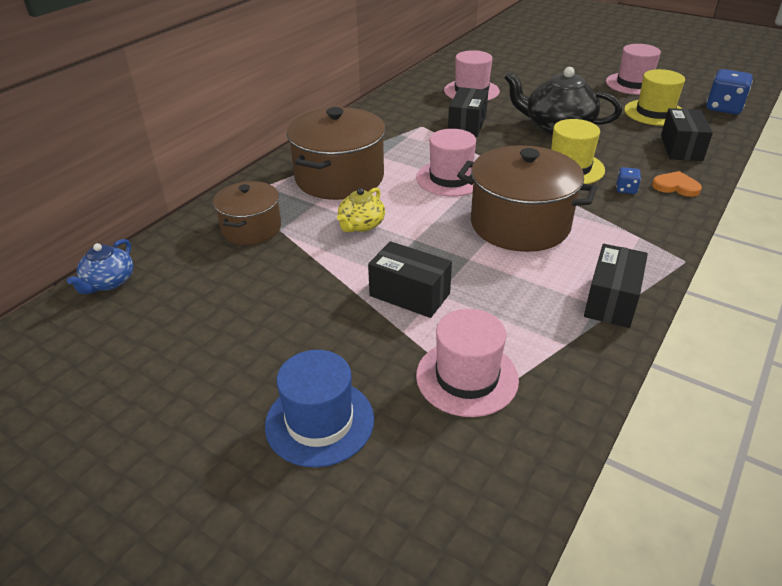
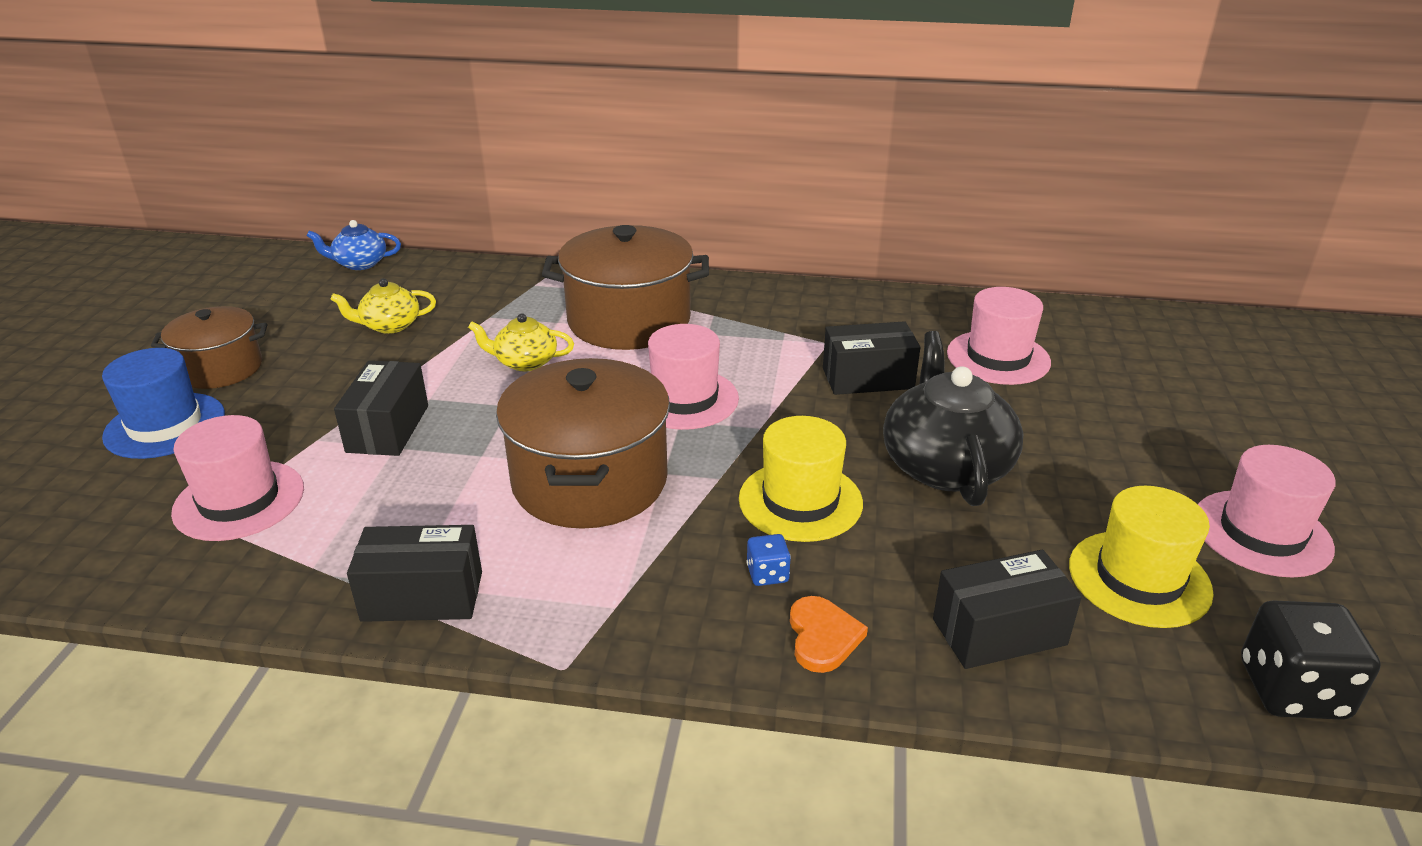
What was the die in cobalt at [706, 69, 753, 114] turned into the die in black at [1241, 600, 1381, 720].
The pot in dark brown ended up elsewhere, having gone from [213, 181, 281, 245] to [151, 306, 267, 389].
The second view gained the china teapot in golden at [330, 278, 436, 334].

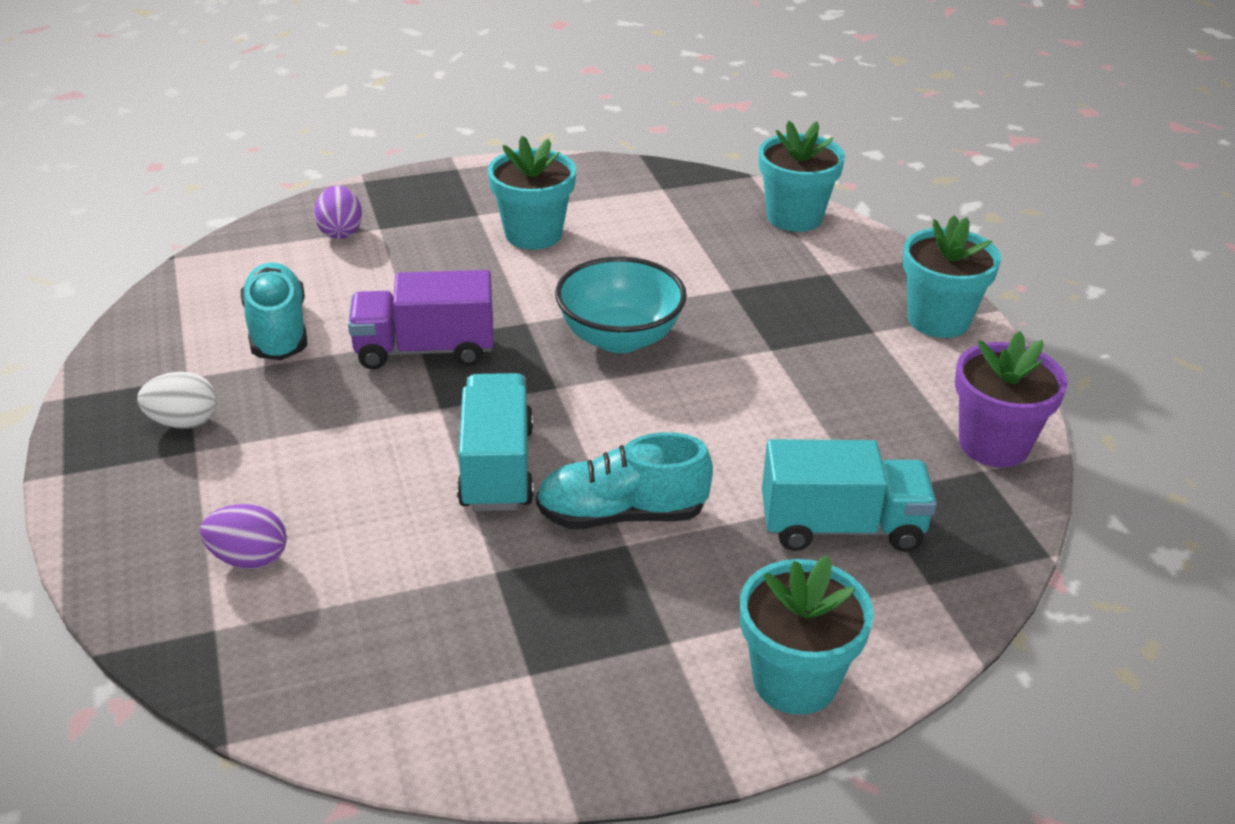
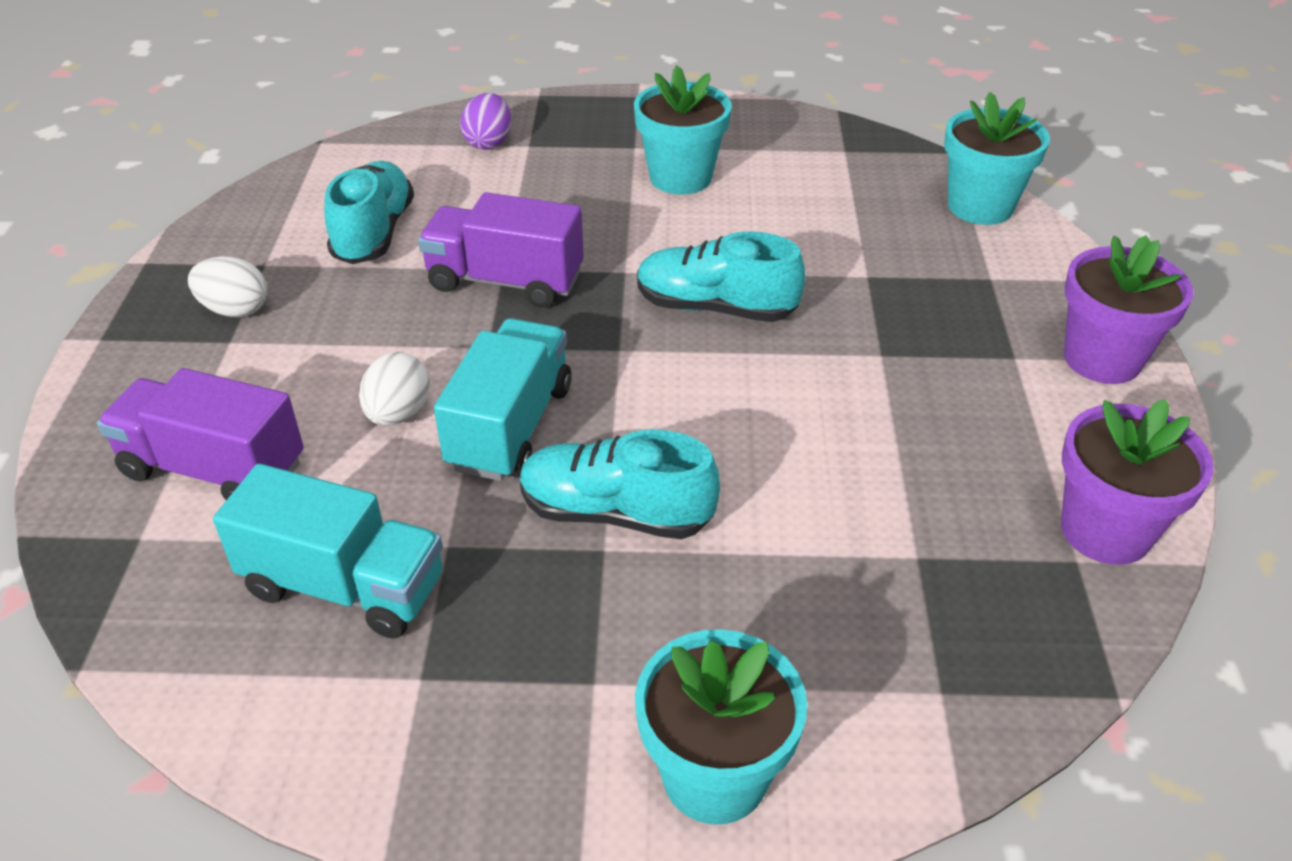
What was the flower pot in turquoise at [903, 215, 1001, 338] turned into the flower pot in violet at [1064, 235, 1193, 384].
Where the bowl in turquoise stood at [555, 257, 687, 353], the lace-up shoe in turquoise came to stand at [637, 231, 805, 322].
The toy truck in turquoise ended up elsewhere, having gone from [762, 439, 937, 552] to [213, 463, 443, 639].
Where the toy egg in violet stood at [200, 504, 287, 569], the toy truck in violet came to stand at [97, 368, 304, 500].
The second view gained the toy egg in pure white at [359, 352, 430, 426].

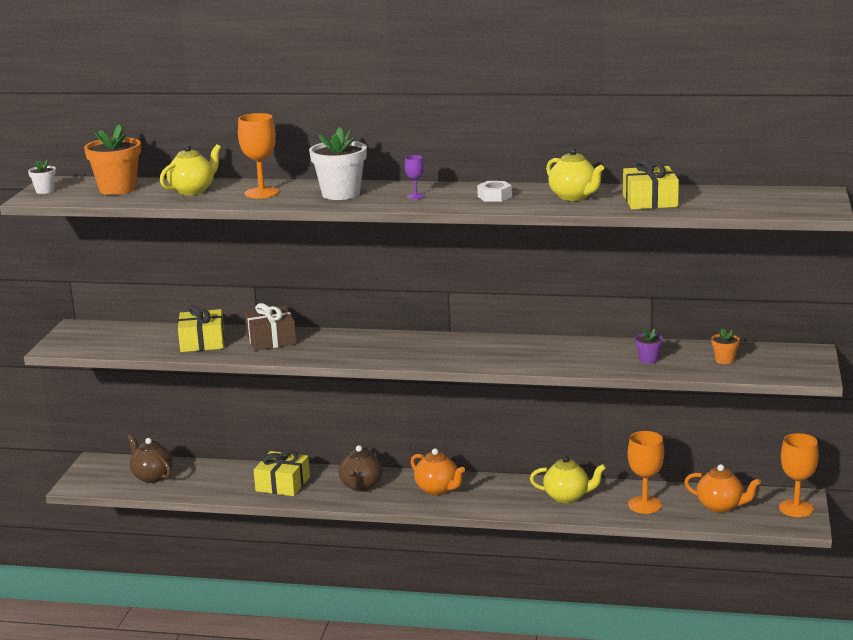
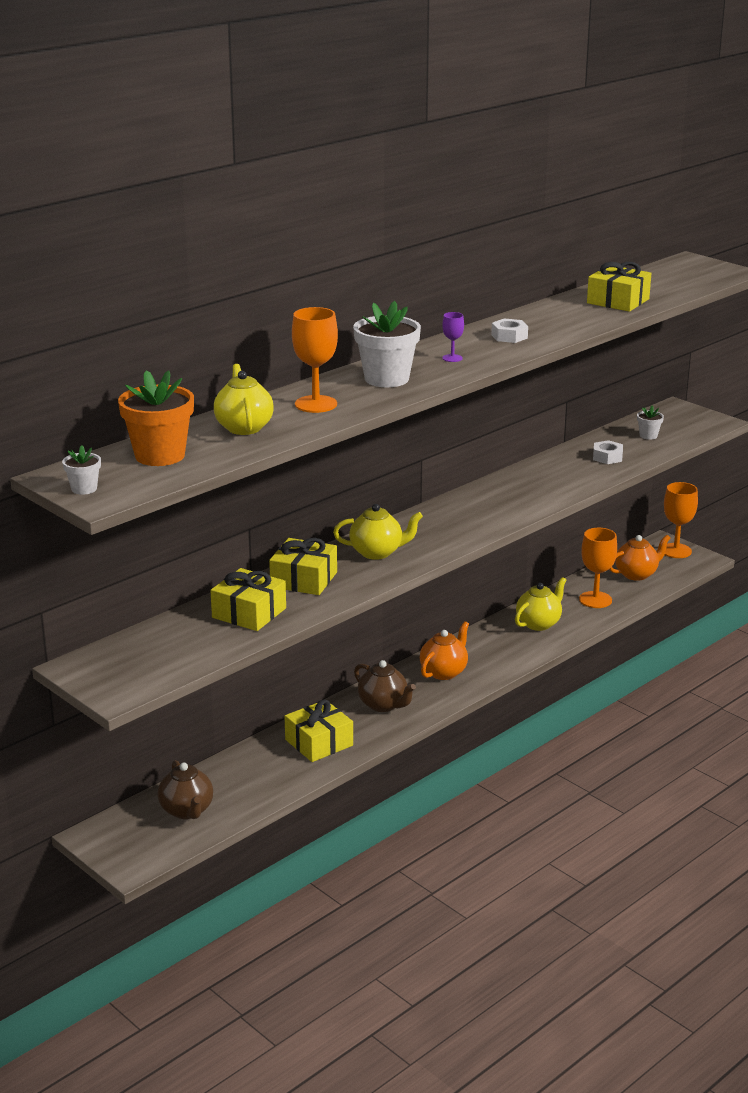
The china teapot in golden ended up elsewhere, having gone from [546, 148, 604, 201] to [333, 504, 423, 560].
What was the gift in dark brown at [245, 303, 297, 351] turned into the gift in golden at [269, 538, 337, 595].
Where the flower pot in violet stood at [635, 328, 663, 364], the nut in pure white came to stand at [593, 440, 623, 464].
What was the flower pot in orange-coloured at [711, 328, 740, 364] turned into the flower pot in pure white at [637, 405, 664, 440].
The china teapot in dark brown at [127, 434, 173, 483] ended up facing another way, 105 degrees counterclockwise from before.
The china teapot in orange-coloured at [411, 448, 465, 495] ended up facing another way, 45 degrees counterclockwise from before.

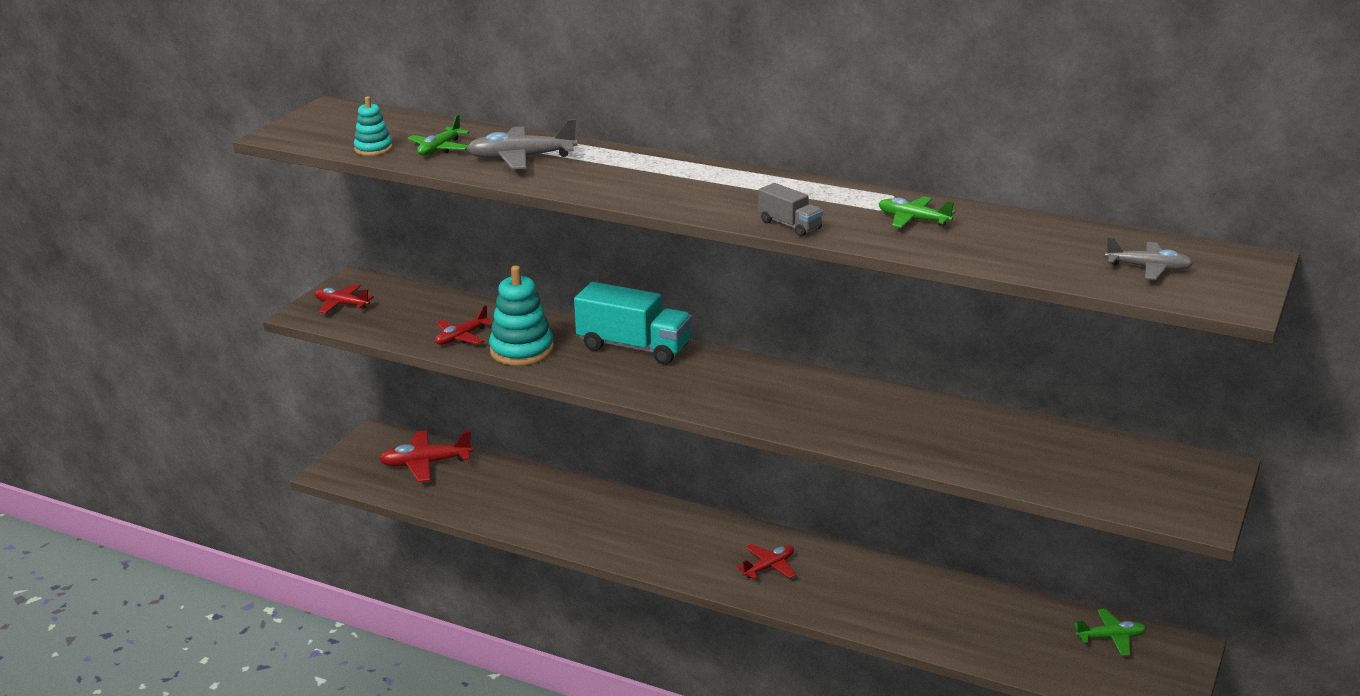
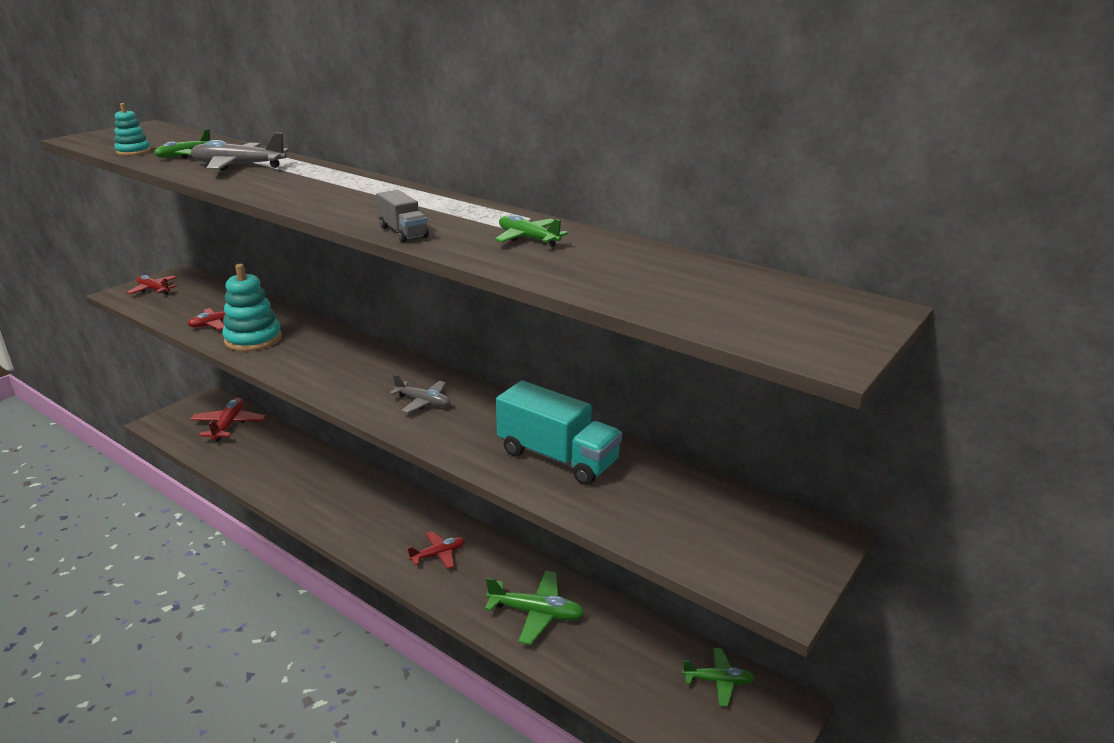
The aeroplane in grey ended up elsewhere, having gone from [1105, 237, 1193, 280] to [389, 374, 450, 413].
The toy truck in turquoise ended up elsewhere, having gone from [574, 282, 692, 364] to [496, 380, 622, 485].
The aeroplane in crimson at [379, 430, 473, 482] ended up facing another way, 90 degrees clockwise from before.
The second view gained the aeroplane in leaf-green at [485, 571, 584, 645].

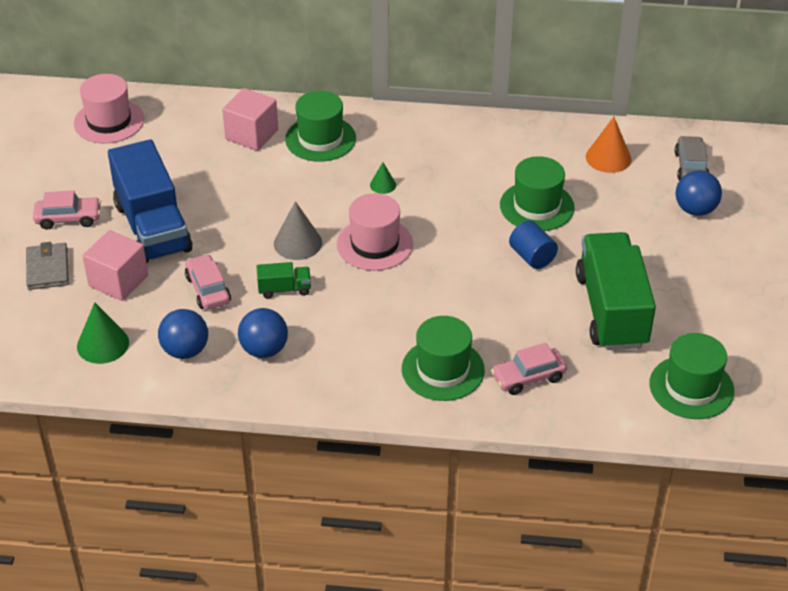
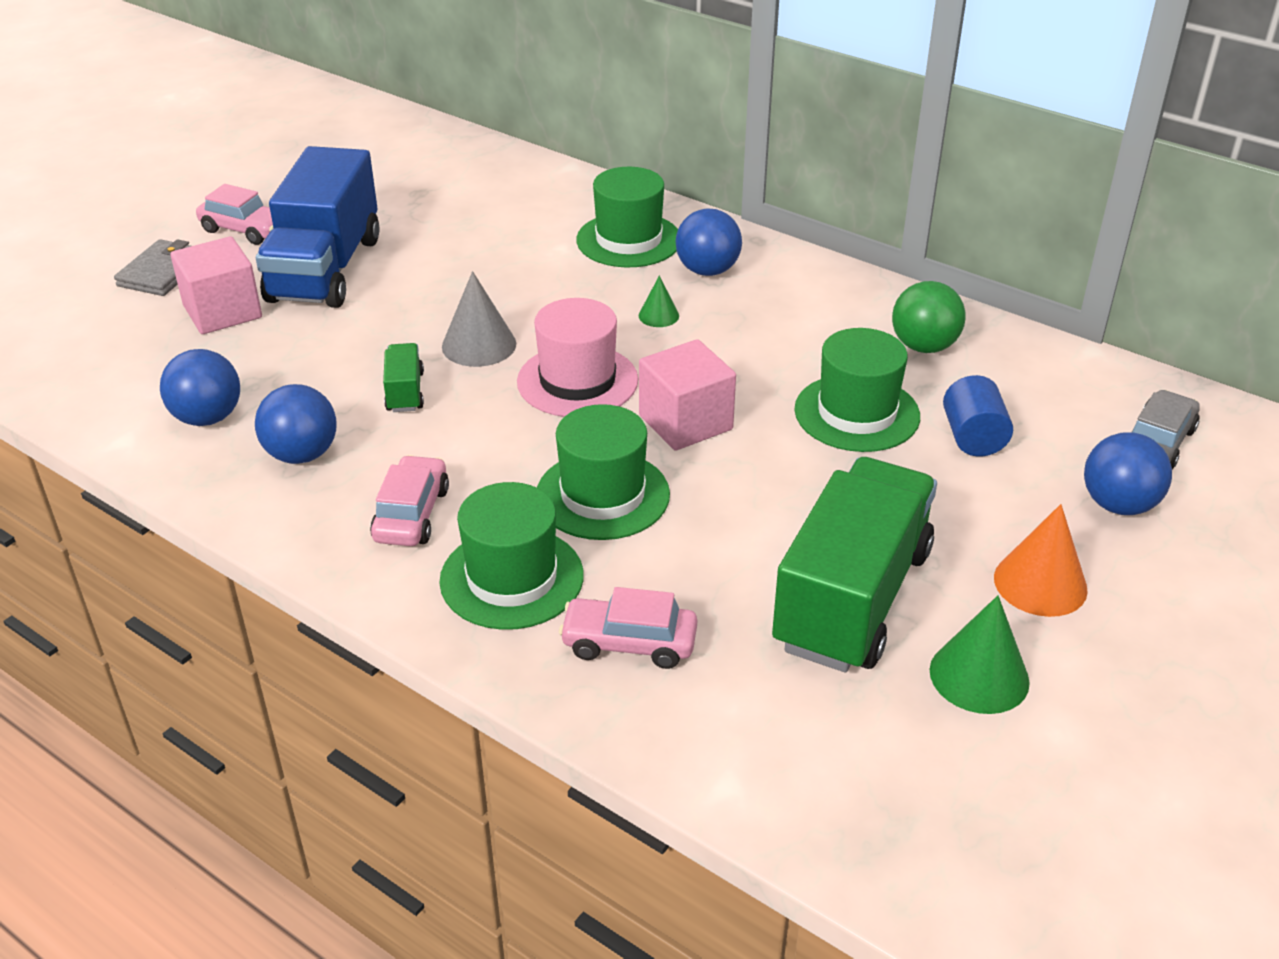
The second view lost the top hat in pink at [74, 74, 144, 143].
The solid cube in pink ended up elsewhere, having gone from [222, 88, 278, 151] to [639, 339, 736, 451].
The cone in orange-coloured ended up elsewhere, having gone from [586, 117, 631, 173] to [994, 504, 1088, 617].
The cylinder shape in cobalt ended up elsewhere, having gone from [509, 221, 558, 269] to [943, 375, 1013, 457].
The toy car in pink ended up elsewhere, having gone from [185, 254, 231, 310] to [370, 455, 449, 546].
The toy truck in leaf-green at [256, 262, 311, 299] ended up facing another way, 120 degrees counterclockwise from before.
The cone in leaf-green ended up elsewhere, having gone from [77, 302, 129, 364] to [930, 595, 1030, 714].
The top hat in leaf-green ended up elsewhere, having gone from [649, 333, 734, 419] to [537, 404, 670, 540].
The second view gained the sphere in cobalt at [676, 208, 742, 276].
The second view gained the sphere in leaf-green at [892, 281, 966, 353].

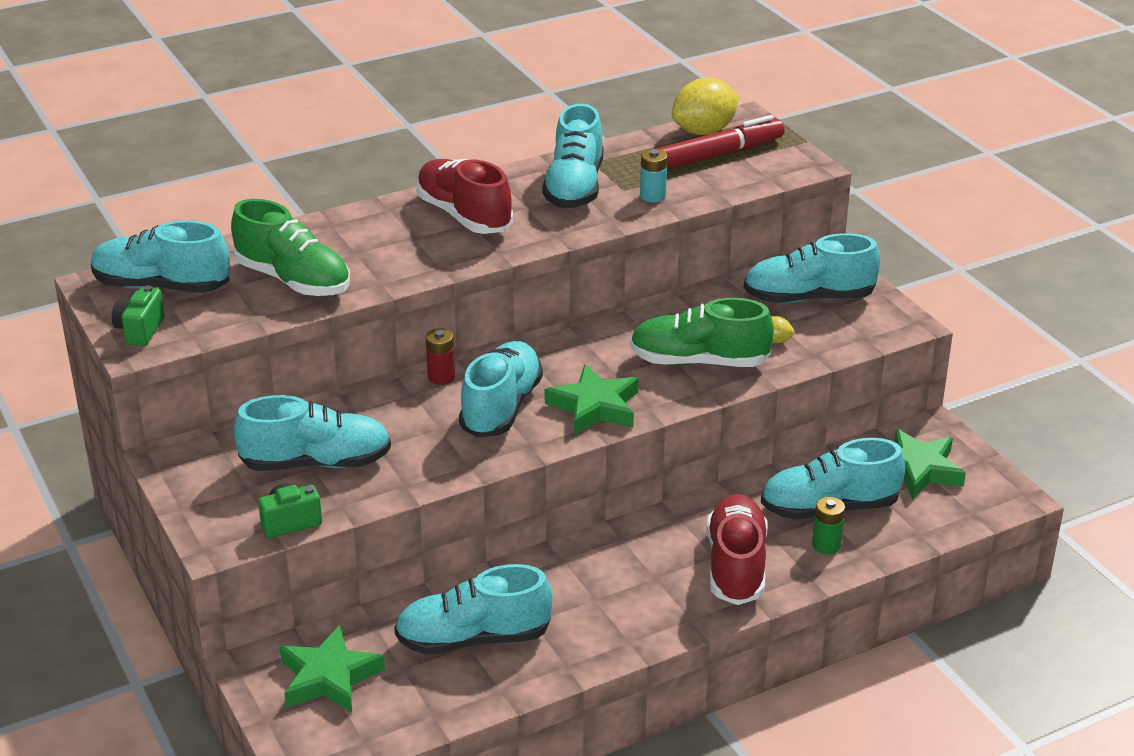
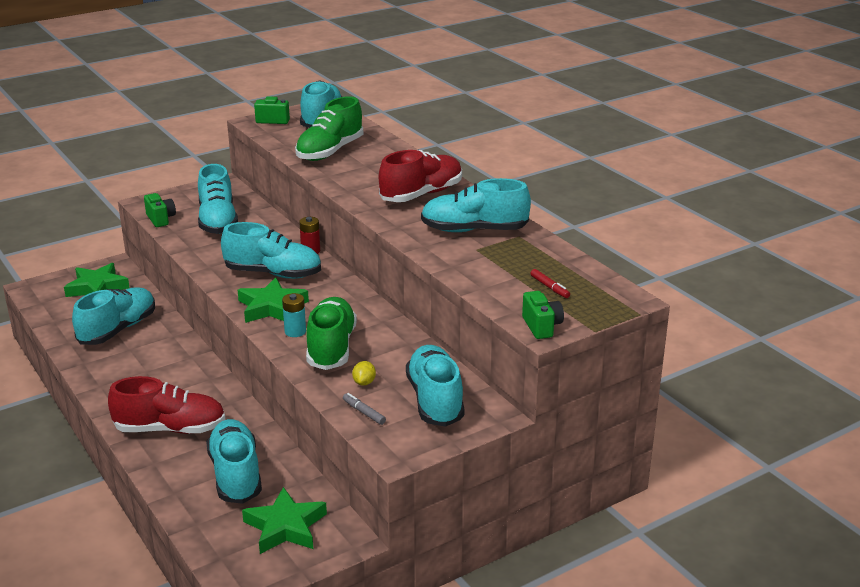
The second view lost the citrus fruit in golden at [672, 78, 739, 135].
The size of the marker in crimson at [656, 115, 784, 169] changed by a factor of 0.42.
The AA battery in turquoise ended up elsewhere, having gone from [640, 149, 668, 203] to [282, 293, 306, 337].
The second view lost the AA battery in leaf-green at [812, 497, 845, 554].
The lace-up shoe in turquoise at [394, 564, 553, 655] ended up facing another way, 45 degrees clockwise from before.
The second view gained the photo camera in leaf-green at [522, 291, 564, 339].
The second view gained the marker in grey at [343, 393, 386, 425].

